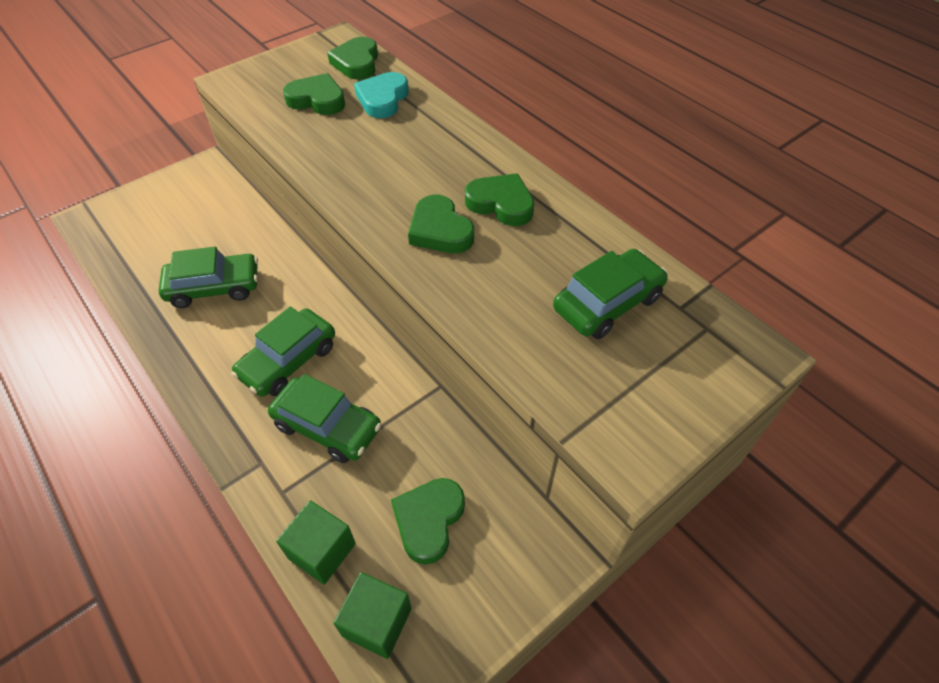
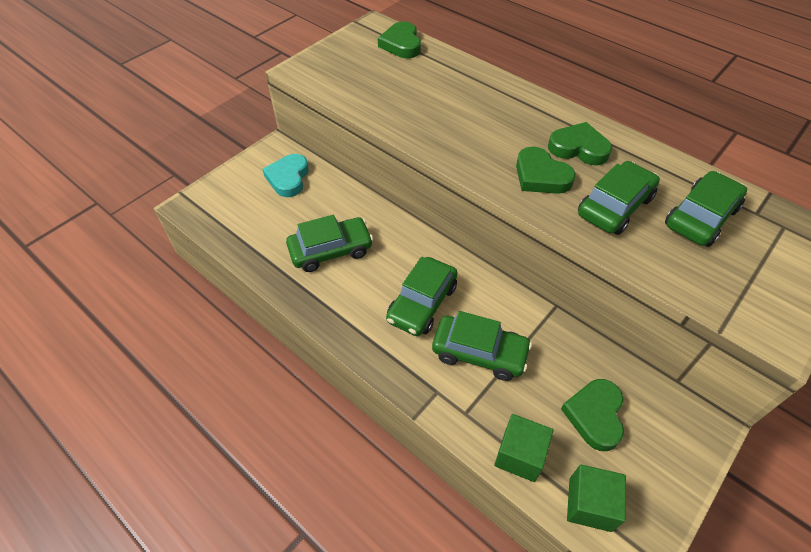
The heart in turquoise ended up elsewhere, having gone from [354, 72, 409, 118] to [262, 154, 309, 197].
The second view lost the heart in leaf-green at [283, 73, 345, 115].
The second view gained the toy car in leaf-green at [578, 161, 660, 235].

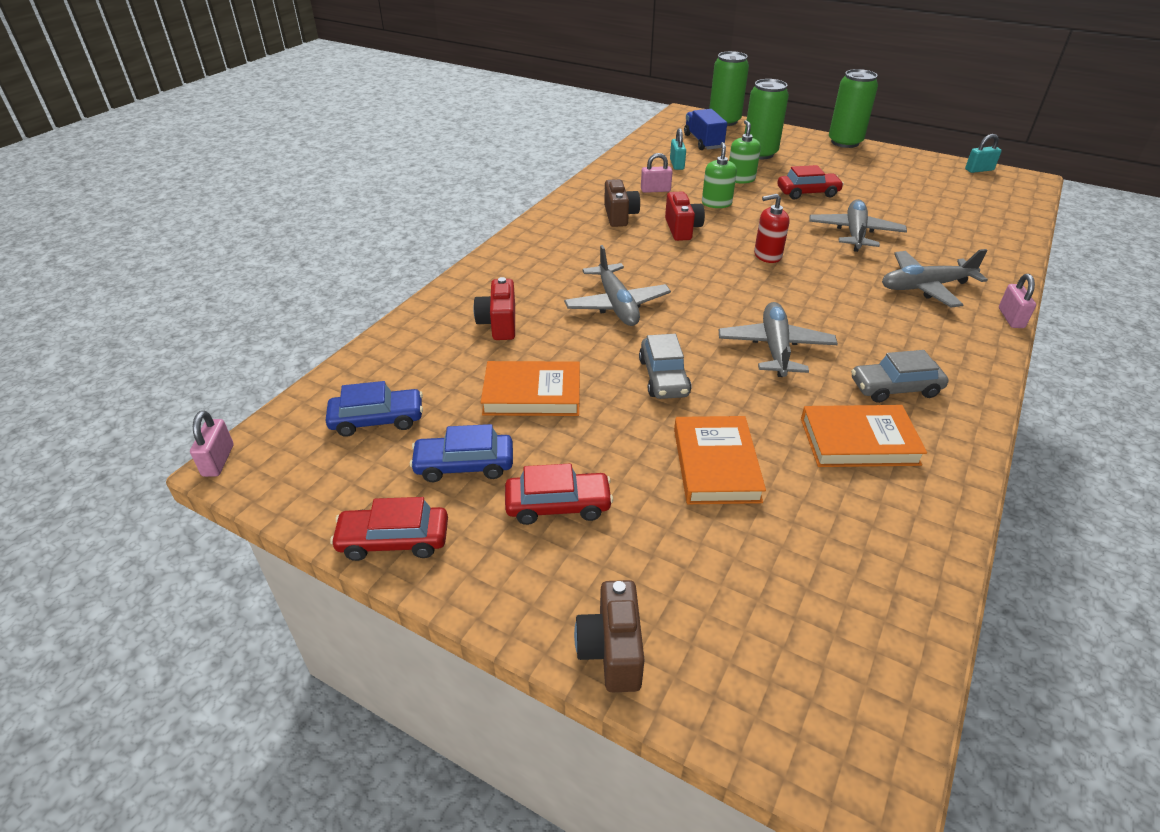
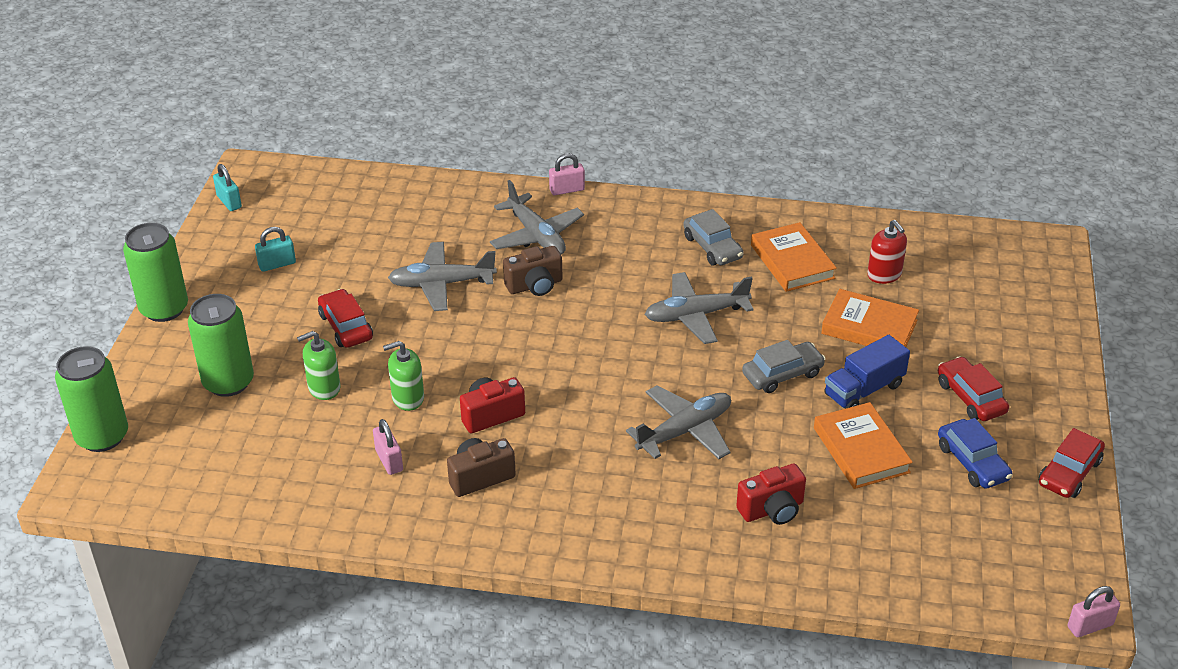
The toy truck in cobalt ended up elsewhere, having gone from [684, 109, 727, 150] to [824, 335, 910, 409].
The small lock in turquoise ended up elsewhere, having gone from [670, 128, 686, 170] to [255, 227, 296, 272].
The pump bottle in crimson ended up elsewhere, having gone from [754, 194, 789, 263] to [867, 220, 907, 284].
The second view lost the toy car in cobalt at [325, 381, 423, 437].
The hardcover in orange-coloured at [674, 416, 766, 504] ended up facing another way, 45 degrees clockwise from before.
The toy car in crimson at [330, 497, 448, 561] ended up facing another way, 60 degrees clockwise from before.
The photo camera in dark brown ended up elsewhere, having gone from [574, 580, 645, 692] to [503, 246, 563, 296].

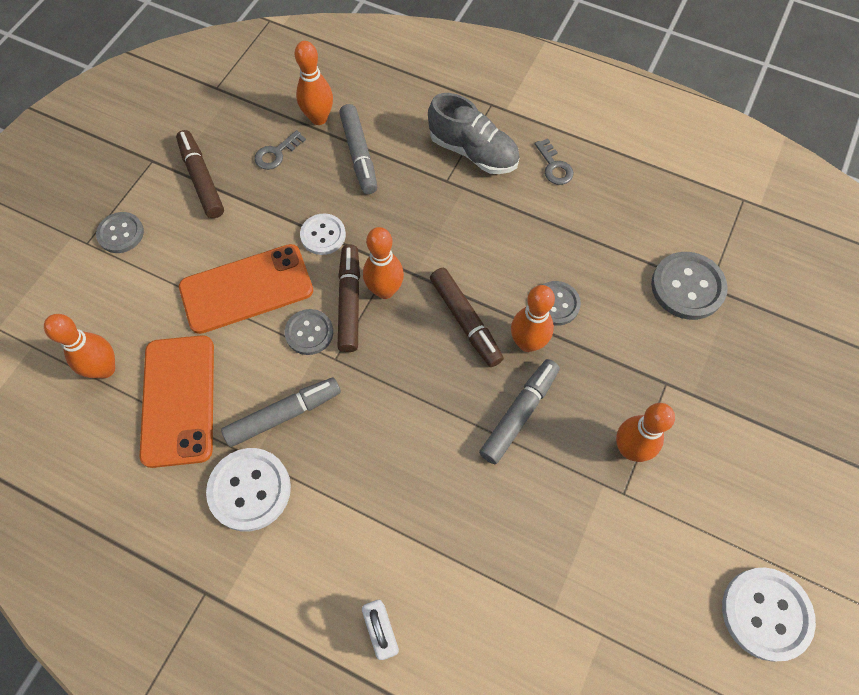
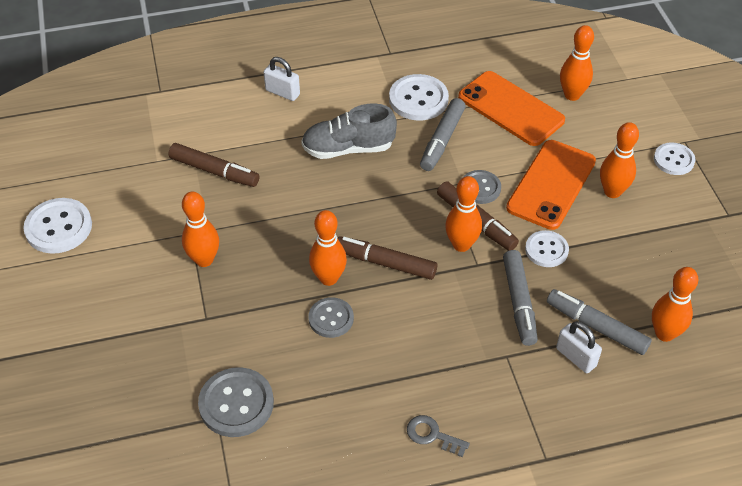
The lace-up shoe in grey ended up elsewhere, having gone from [428, 93, 520, 174] to [301, 103, 397, 159].
The marker in dark brown ended up elsewhere, having gone from [176, 130, 224, 218] to [168, 143, 259, 187].
The second view lost the door key in grey at [254, 130, 306, 170].
What was the sewing button in grey at [96, 212, 144, 253] turned into the sewing button in pure white at [654, 143, 695, 175].
The marker in grey ended up elsewhere, having gone from [479, 359, 560, 465] to [503, 250, 538, 346].
The second view gained the skittle in orange-coloured at [600, 122, 639, 198].
The second view gained the small lock in pure white at [556, 321, 602, 373].

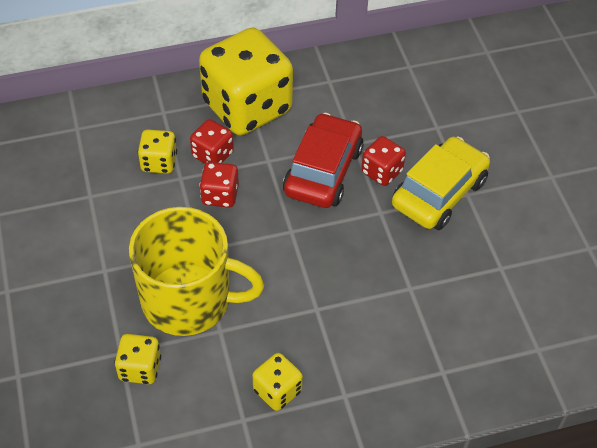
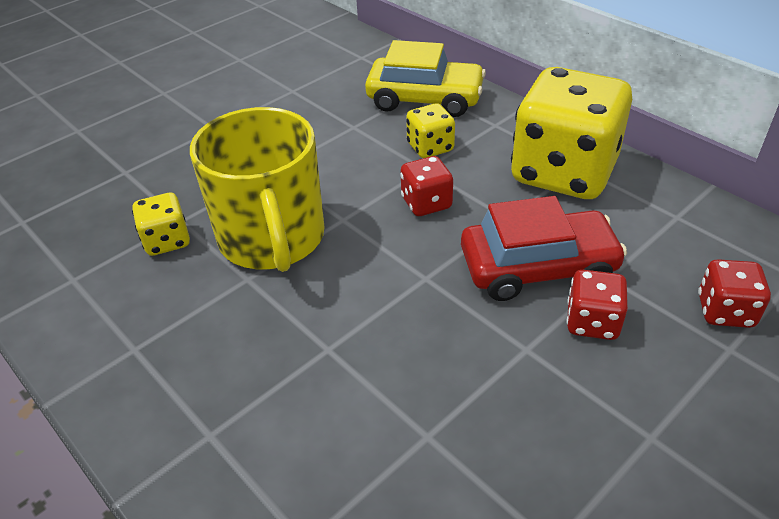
The die in crimson ended up elsewhere, having gone from [190, 119, 233, 164] to [698, 259, 771, 328].
The toy car in golden ended up elsewhere, having gone from [392, 136, 490, 230] to [365, 40, 486, 117].
The second view lost the die in golden at [253, 353, 303, 411].

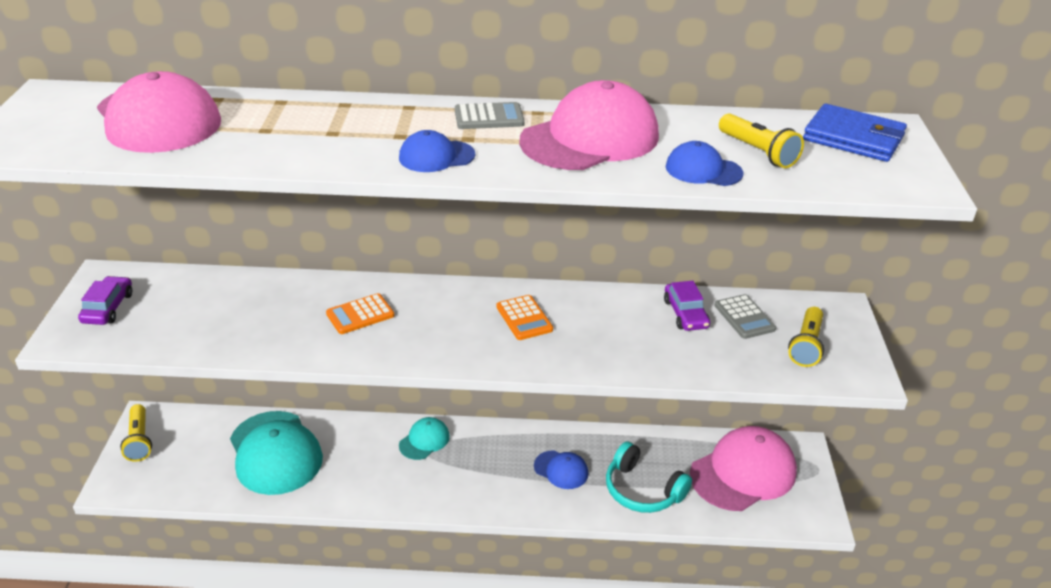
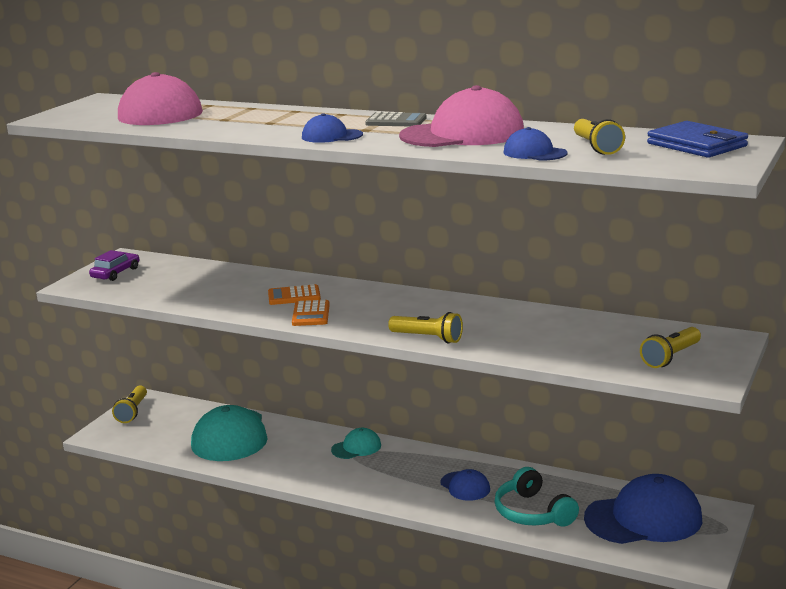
The second view lost the toy car in violet at [664, 281, 710, 331].
The second view lost the calculator in grey at [714, 294, 776, 339].
The calculator in orange-coloured ended up elsewhere, having gone from [496, 295, 553, 340] to [292, 300, 330, 326].
What was the cap in pink at [690, 426, 797, 511] turned into the cap in cobalt at [584, 474, 702, 544].
The second view gained the torch in golden at [388, 312, 463, 344].

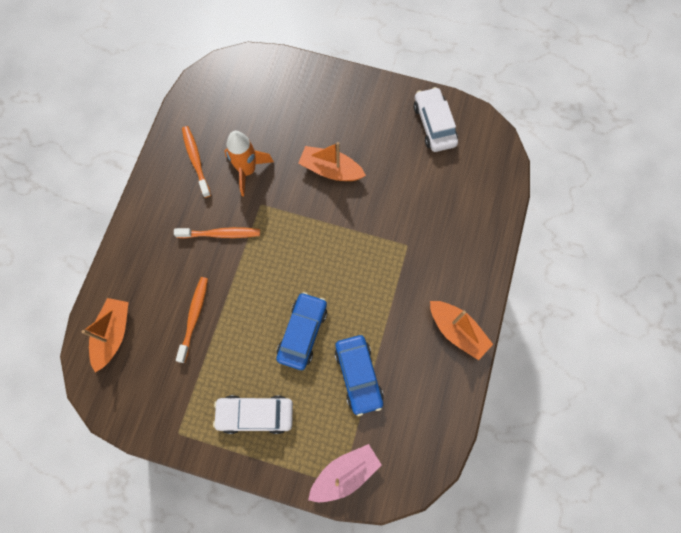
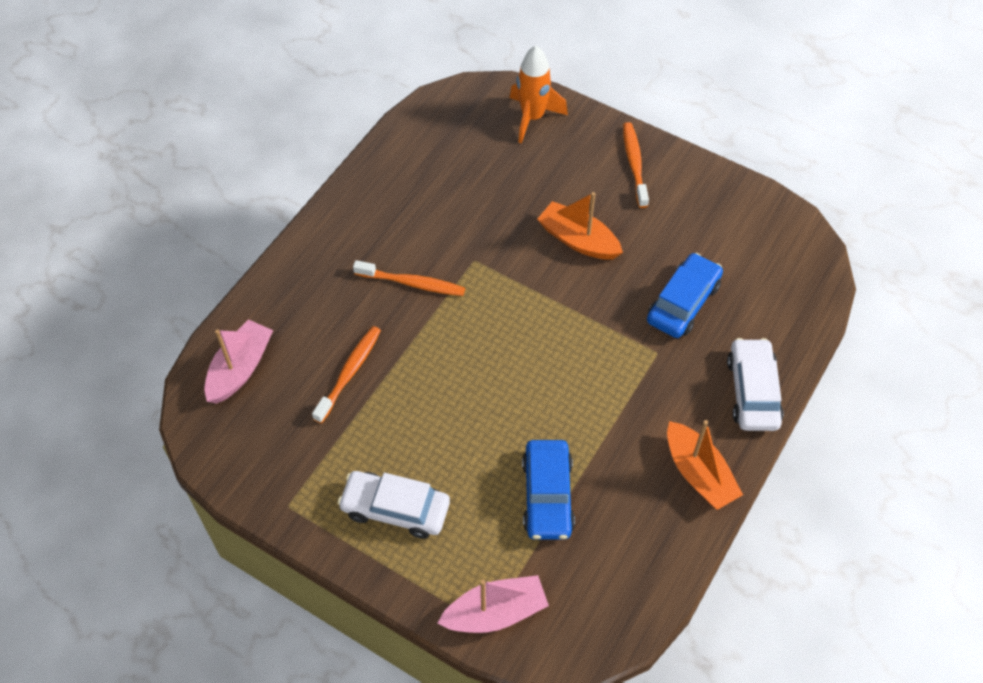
The toy car in pure white ended up elsewhere, having gone from [414, 87, 458, 152] to [727, 338, 784, 431].
The tooth brush in orange-coloured ended up elsewhere, having gone from [182, 126, 211, 198] to [623, 122, 649, 208].
The spaceship in orange-coloured ended up elsewhere, having gone from [224, 131, 274, 196] to [510, 46, 568, 143].
The toy car in cobalt ended up elsewhere, having gone from [276, 292, 327, 370] to [647, 253, 723, 338].
What was the boat in orange-coloured at [82, 298, 129, 373] turned into the boat in pink at [204, 319, 273, 404].

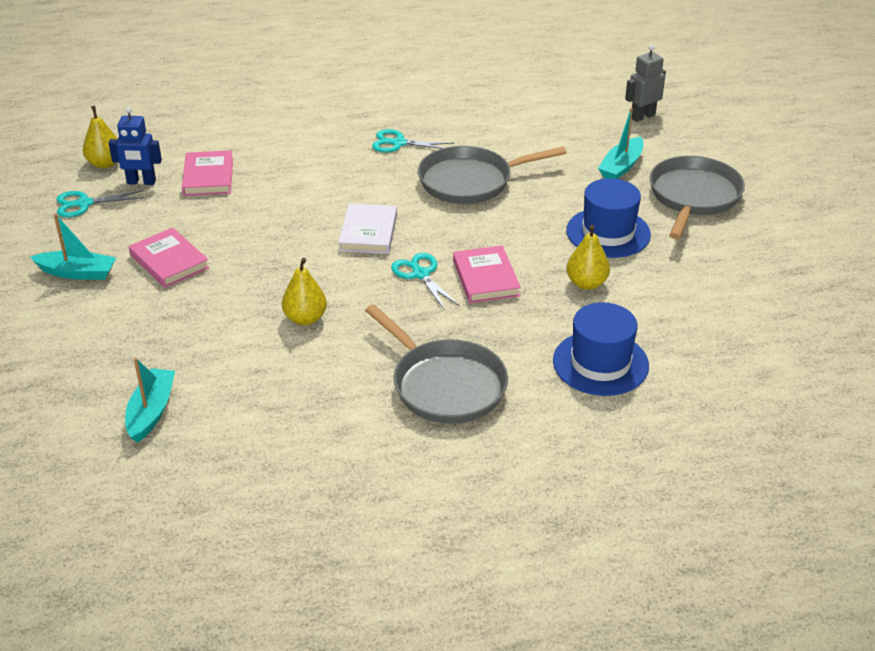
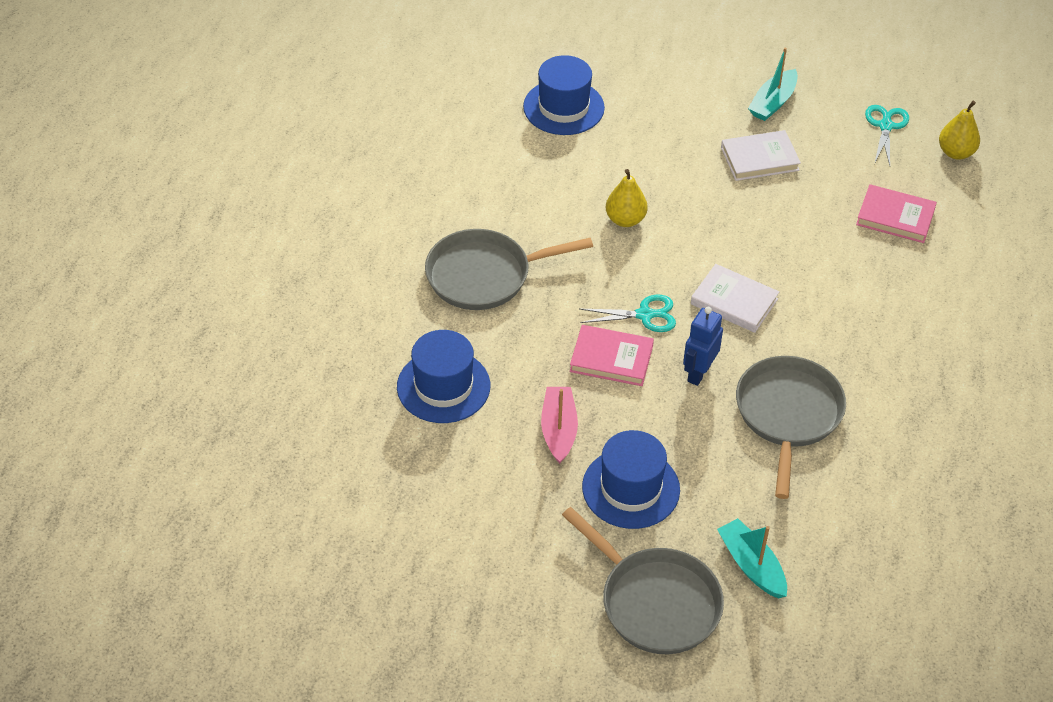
The second view lost the robot figure in grey at [625, 45, 666, 122].
The robot figure in cobalt ended up elsewhere, having gone from [109, 107, 162, 185] to [683, 307, 723, 386].
The second view lost the scissors in turquoise at [372, 129, 455, 153].
Where the pear in golden stood at [566, 225, 610, 290], the boat in pink came to stand at [541, 387, 578, 464].
What was the hardcover in pink at [129, 228, 209, 288] turned into the hardcover in pure white at [721, 130, 801, 181].
Where the boat in turquoise stood at [125, 358, 175, 443], the top hat in cobalt came to stand at [523, 55, 605, 135].

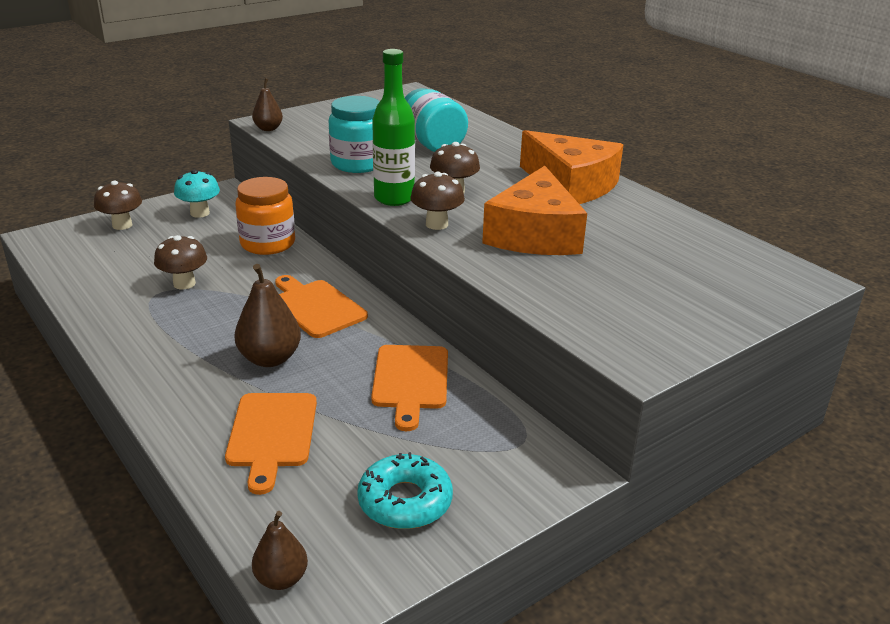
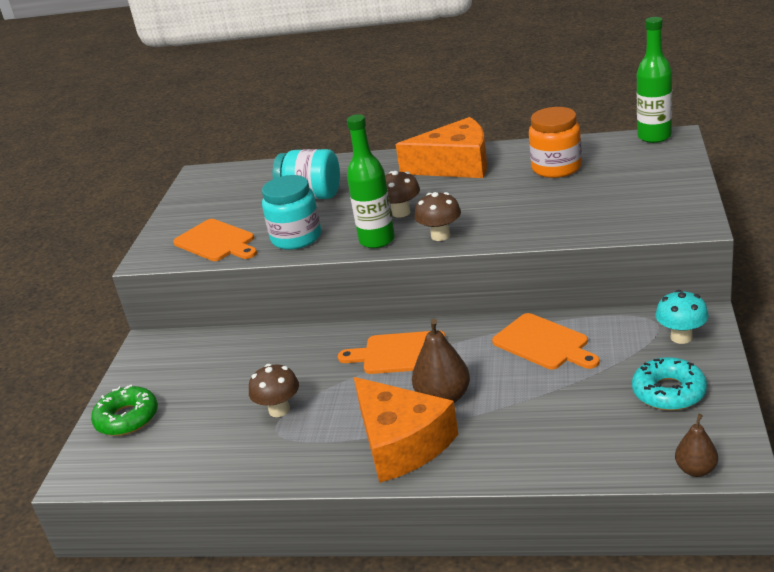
The second view lost the pear in dark brown at [252, 78, 283, 131].
The cheese in orange-coloured ended up elsewhere, having gone from [482, 166, 587, 255] to [354, 377, 458, 483].
The mushroom in turquoise ended up elsewhere, having gone from [174, 170, 220, 218] to [655, 290, 709, 344].
The jam jar in orange-coloured ended up elsewhere, having gone from [235, 177, 295, 255] to [529, 107, 582, 178].
Where the mushroom in dark brown stood at [94, 181, 142, 230], the donut in leaf-green came to stand at [91, 385, 158, 436].
The chopping board in orange-coloured ended up elsewhere, having gone from [225, 393, 317, 495] to [173, 219, 257, 261].
The second view gained the bottle in leaf-green at [637, 17, 672, 143].

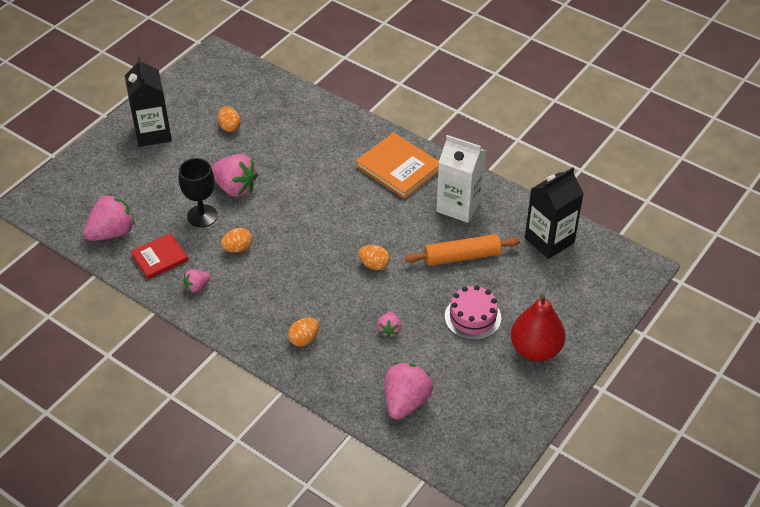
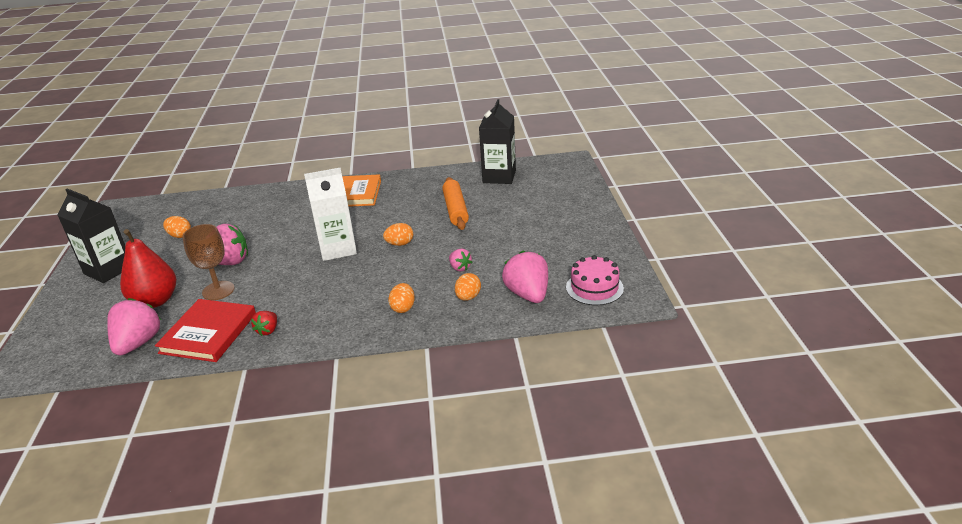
The milk carton in pure white ended up elsewhere, having gone from [436, 135, 486, 223] to [304, 168, 357, 261].
What was the goblet in black at [179, 158, 218, 227] turned into the goblet in dark brown at [183, 224, 234, 300].
The toy egg in orange-coloured ended up elsewhere, having gone from [221, 228, 252, 253] to [455, 273, 481, 301].
The size of the hardcover in crimson at [131, 233, 189, 279] changed by a factor of 1.57.
The dough roller in orange-coloured at [405, 234, 520, 266] ended up facing another way, 45 degrees counterclockwise from before.
What was the berry in pink at [183, 269, 211, 293] turned into the berry in crimson at [251, 311, 277, 336].
The layer cake in pink ended up elsewhere, having gone from [445, 285, 501, 340] to [566, 255, 624, 305].
The pear in crimson ended up elsewhere, having gone from [511, 294, 565, 361] to [120, 229, 176, 308].

